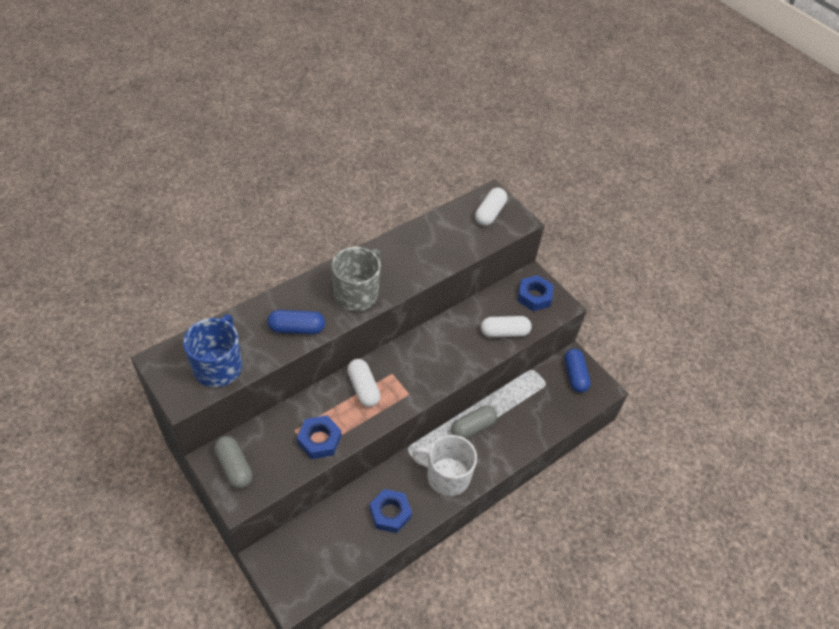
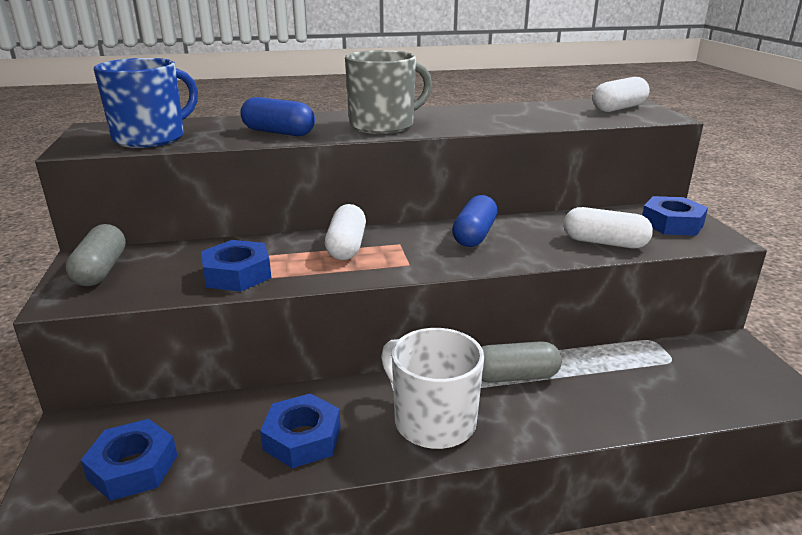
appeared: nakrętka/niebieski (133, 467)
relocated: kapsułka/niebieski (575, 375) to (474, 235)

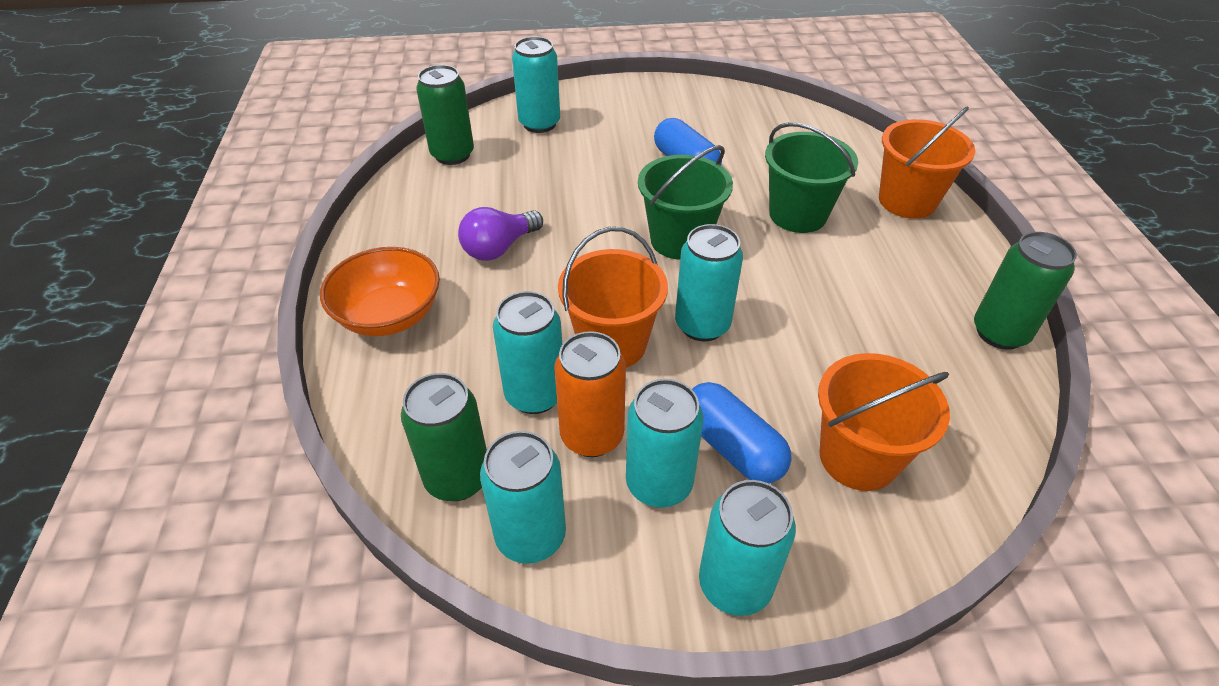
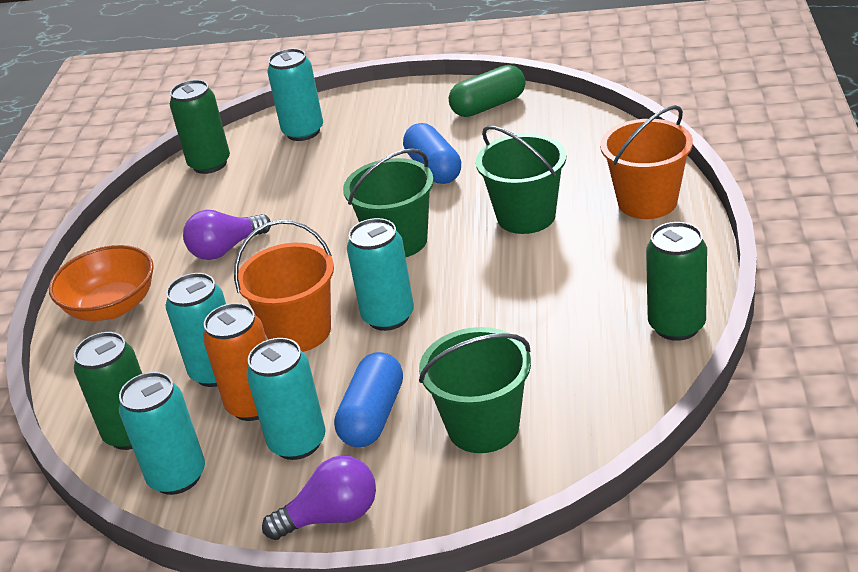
appeared: kapsułka/zielony (488, 106)
exchanged: puszka/turkusowy (735, 584) to żarówka/fioletowy (331, 517)
colour: wiadro/pomarańczowy (858, 457) to wiadro/zielony (483, 427)
spun: kapsułka/niebieski (732, 447) = (373, 416) 45 degrees clockwise

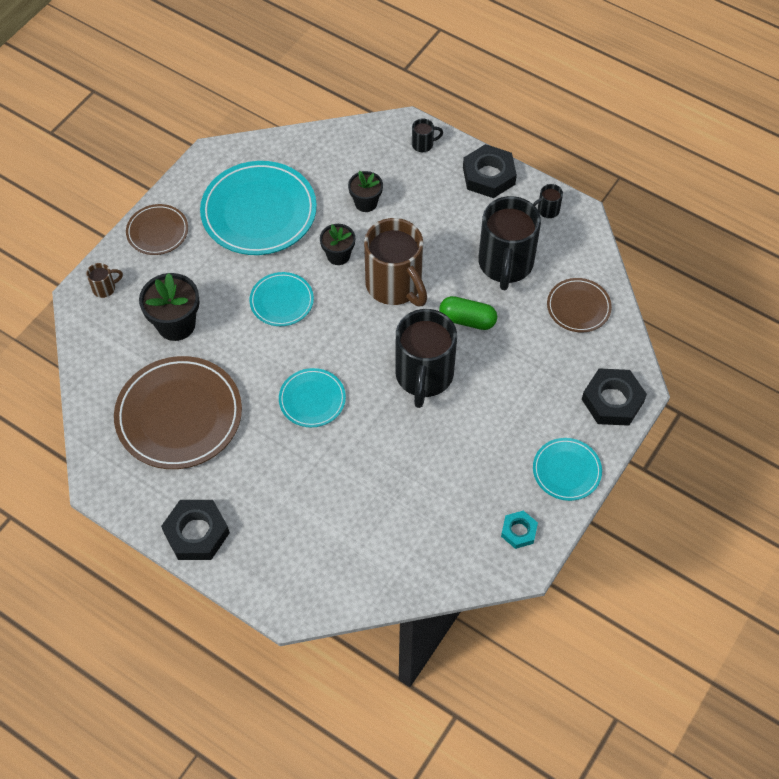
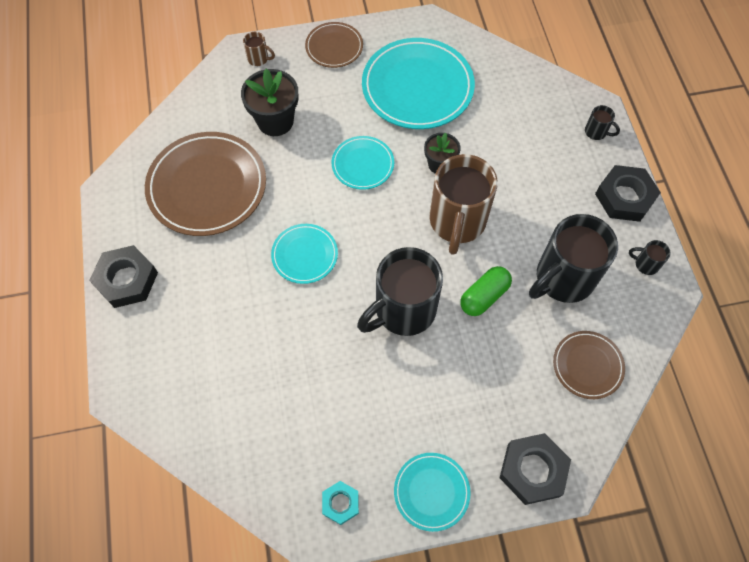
missing: doniczka/czarny (366, 203)
spun: kapsułka/zielony (467, 320) = (484, 296) 75 degrees clockwise

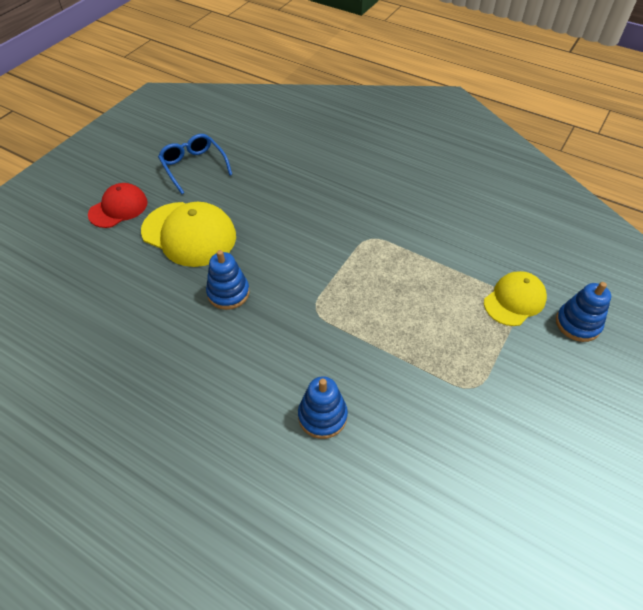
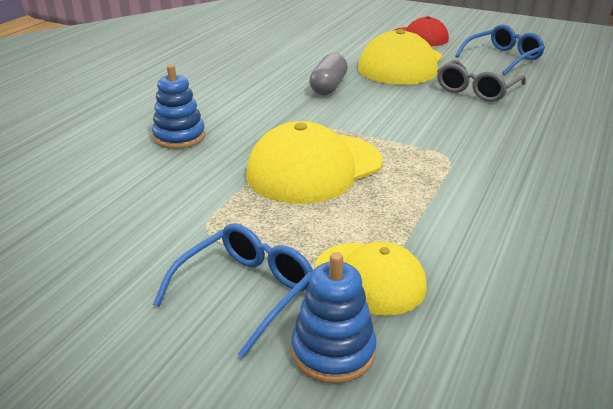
appeared: okulary/szary (476, 90); czapka/żółty (314, 168); okulary/niebieski (246, 292)
exchanged: zabawka nakładanka/niebieski (228, 293) to kapsułka/szary (328, 87)

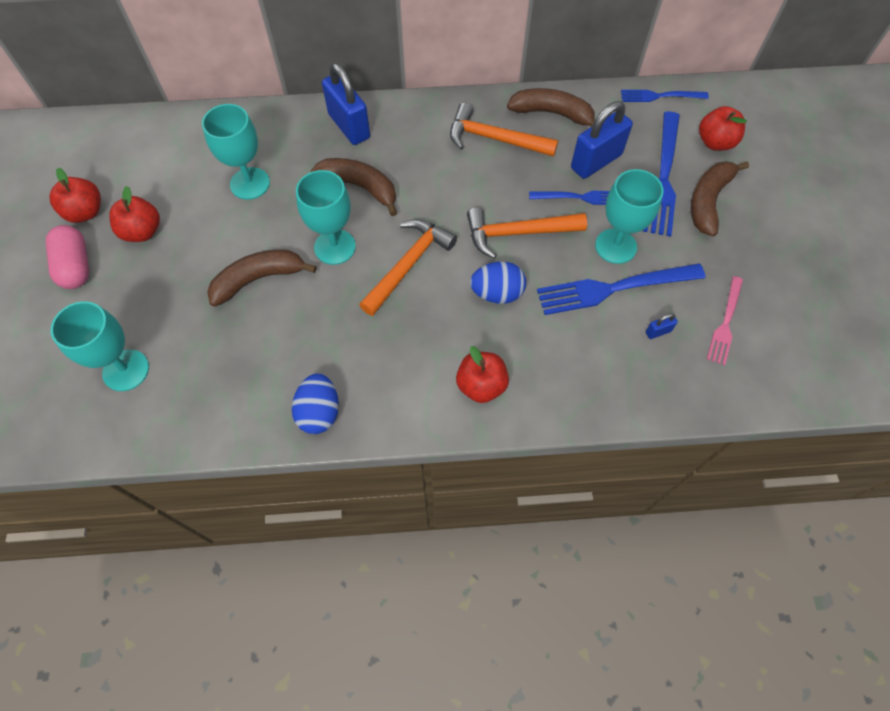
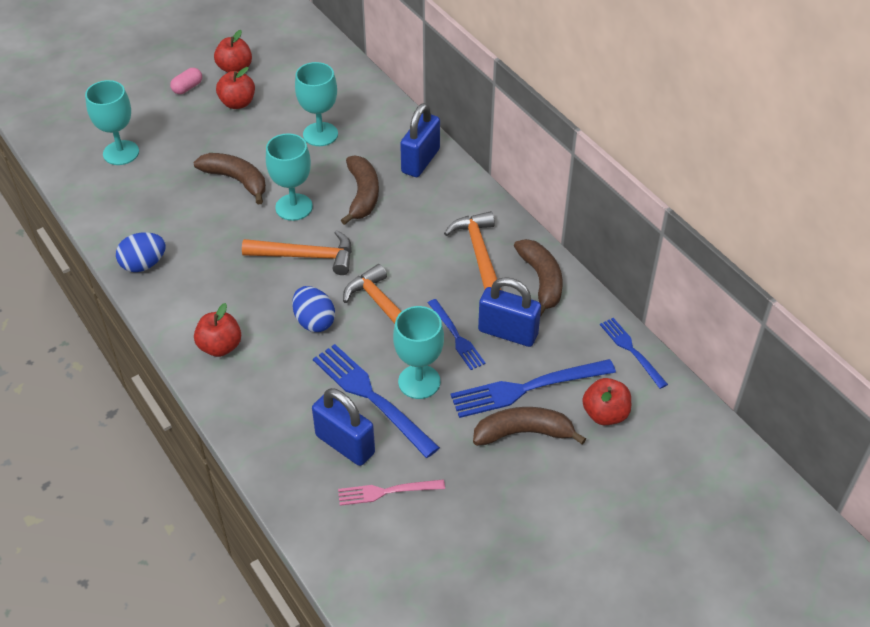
size: kapsułka/różowy (76, 266) = (187, 88) x0.64; kłódka/niebieski (658, 332) = (345, 444) x2.42

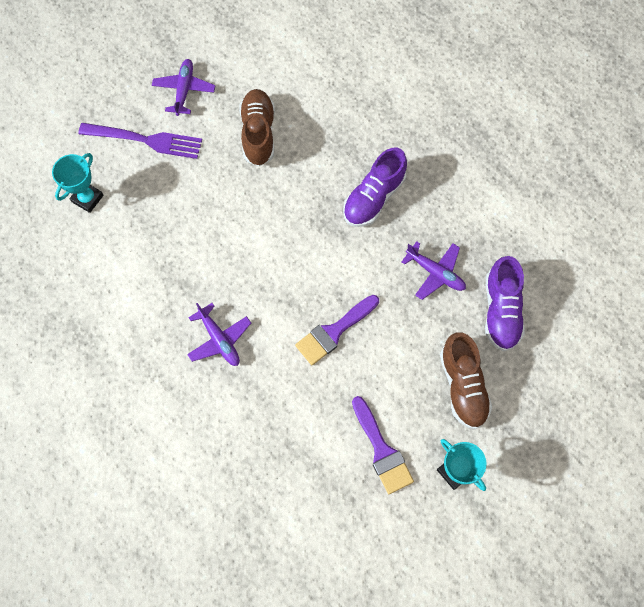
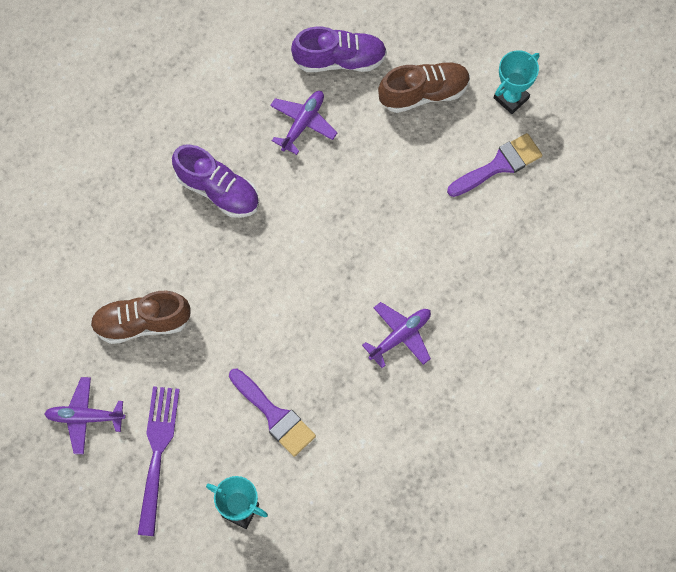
relocated: pędzel/fioletowy (334, 332) to (274, 415)

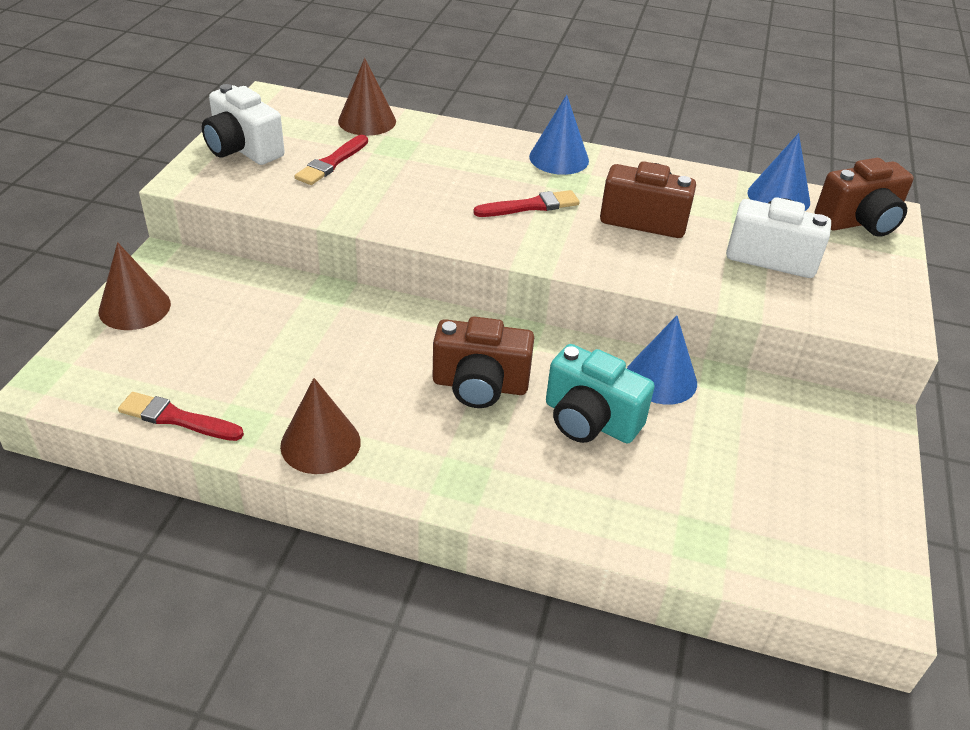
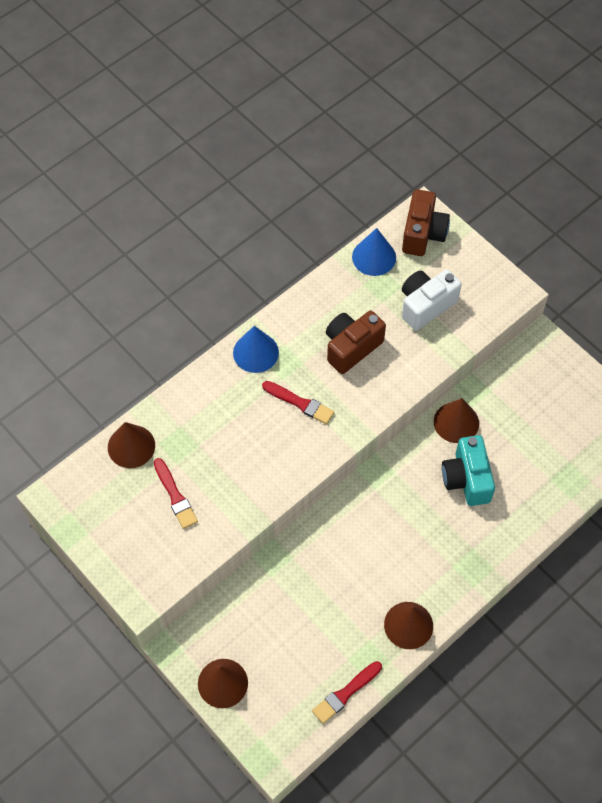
missing: aparat fotograficzny/biały (243, 149); aparat fotograficzny/brązowy (480, 385)
colour: stożek/niebieski (661, 379) to stożek/brązowy (456, 422)
spun: pędzel/czerwony (530, 206) = (300, 403) 105 degrees clockwise; aparat fotograficzny/turkusowy (590, 420) = (466, 479) 105 degrees clockwise

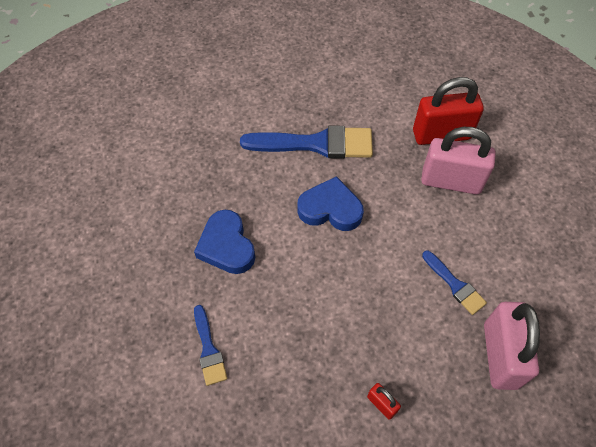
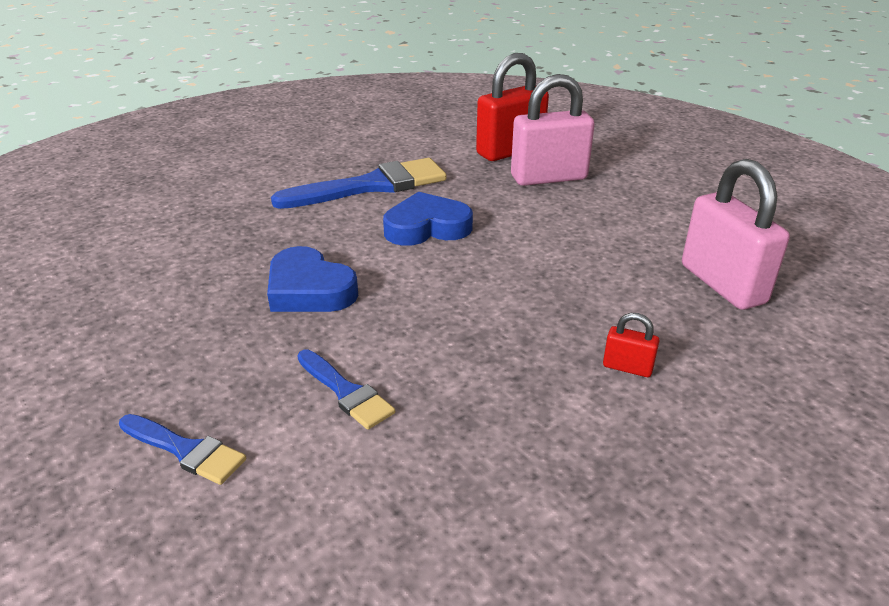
relocated: pędzel/niebieski (455, 285) to (185, 450)

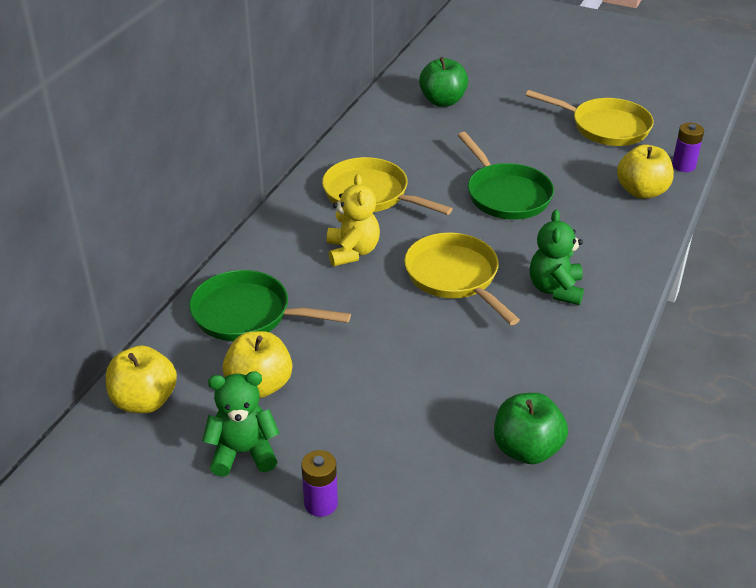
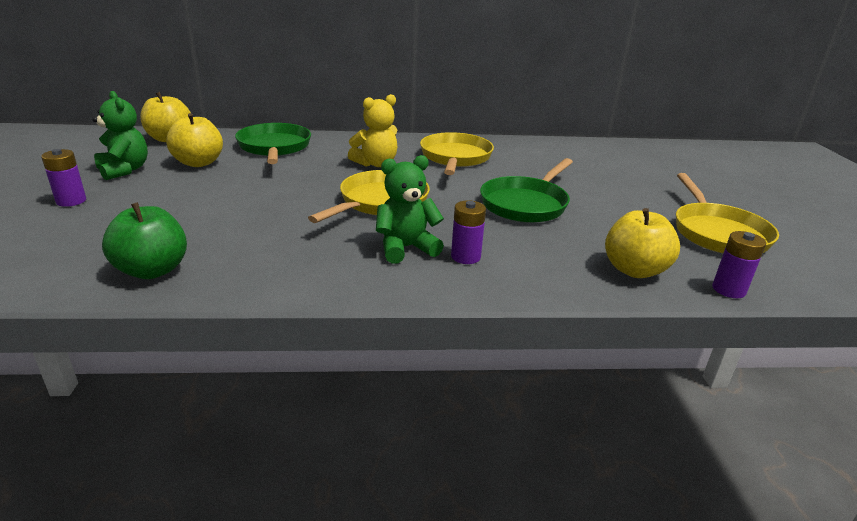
missing: jabłko/zielony (442, 101)
appeared: bateria/fioletowy (465, 257)

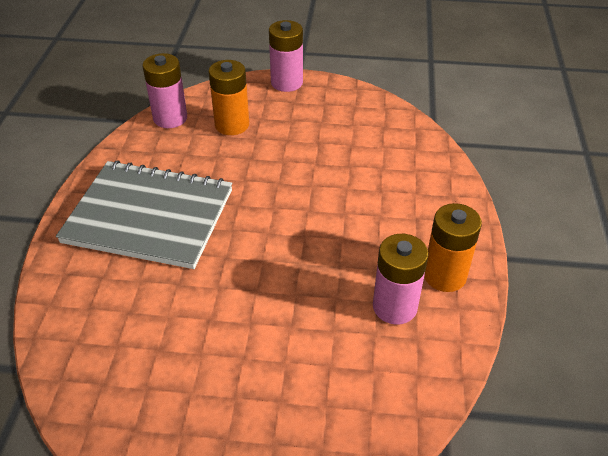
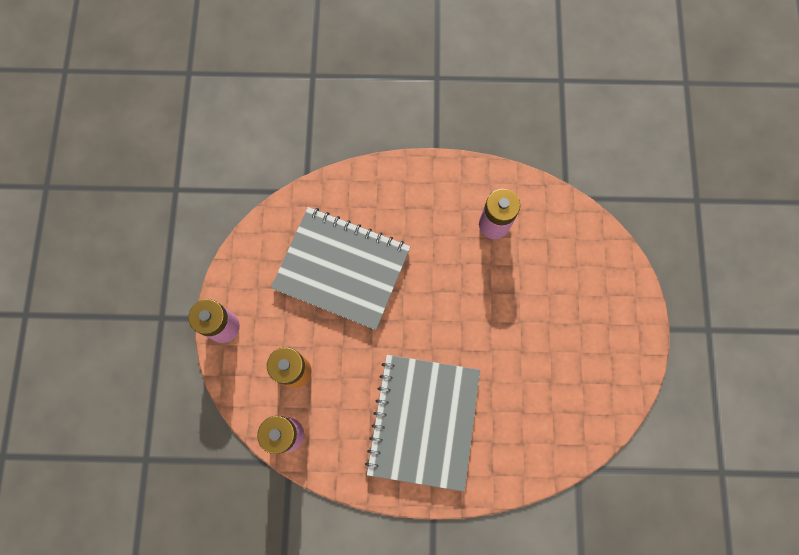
missing: bateria/pomarańczowy (444, 275)
appeared: zeszyt/szary (342, 269)

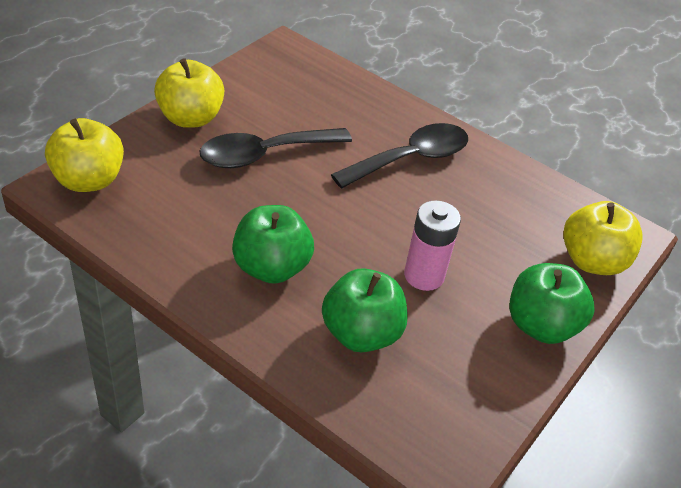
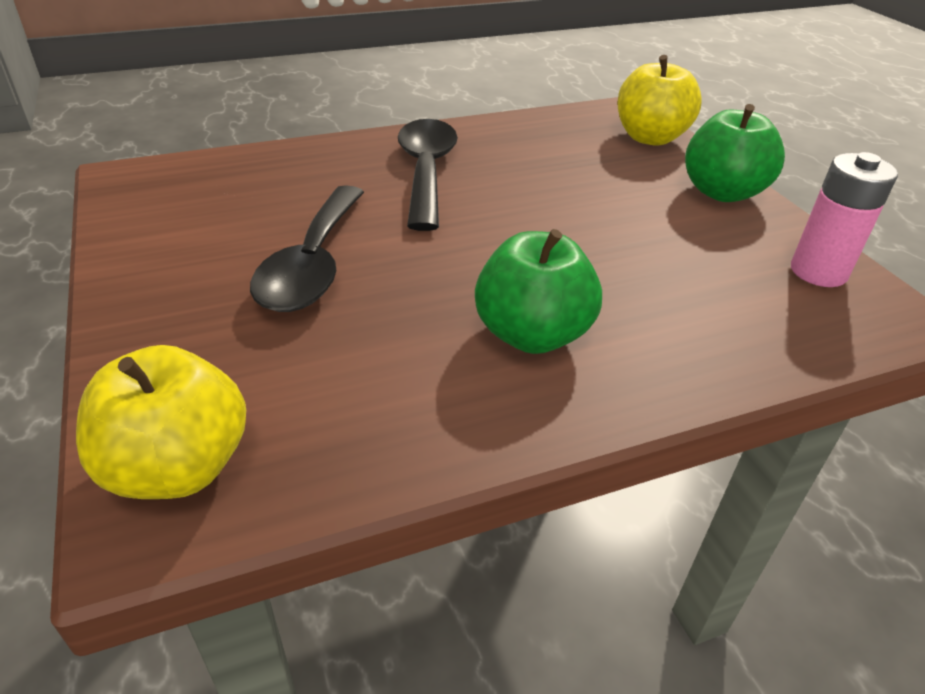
missing: jabłko/żółty (190, 118); jabłko/zielony (361, 333)
relocated: bateria/różowy (424, 275) to (818, 272)

